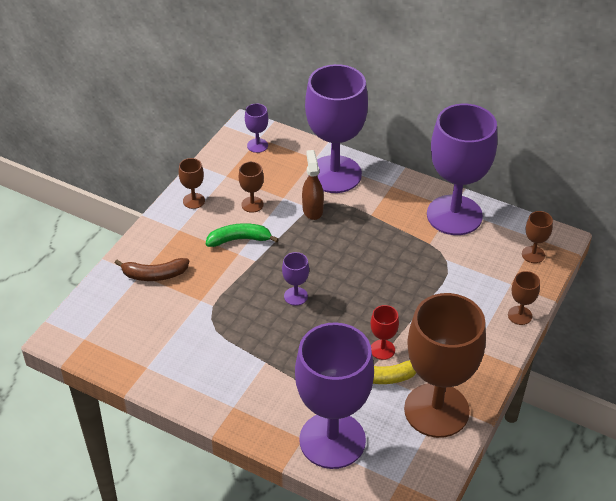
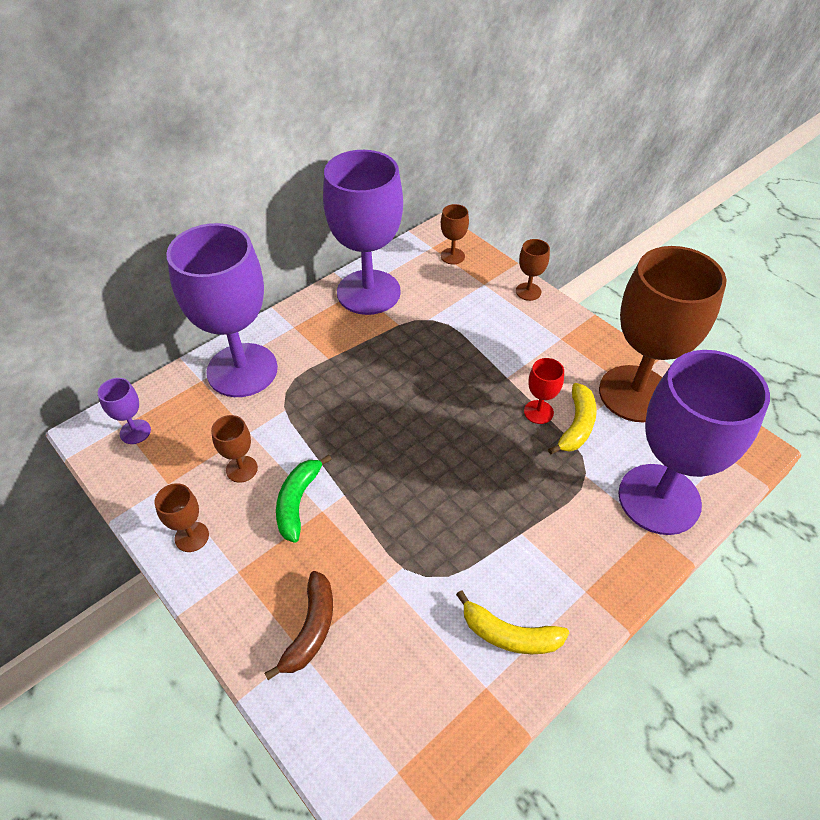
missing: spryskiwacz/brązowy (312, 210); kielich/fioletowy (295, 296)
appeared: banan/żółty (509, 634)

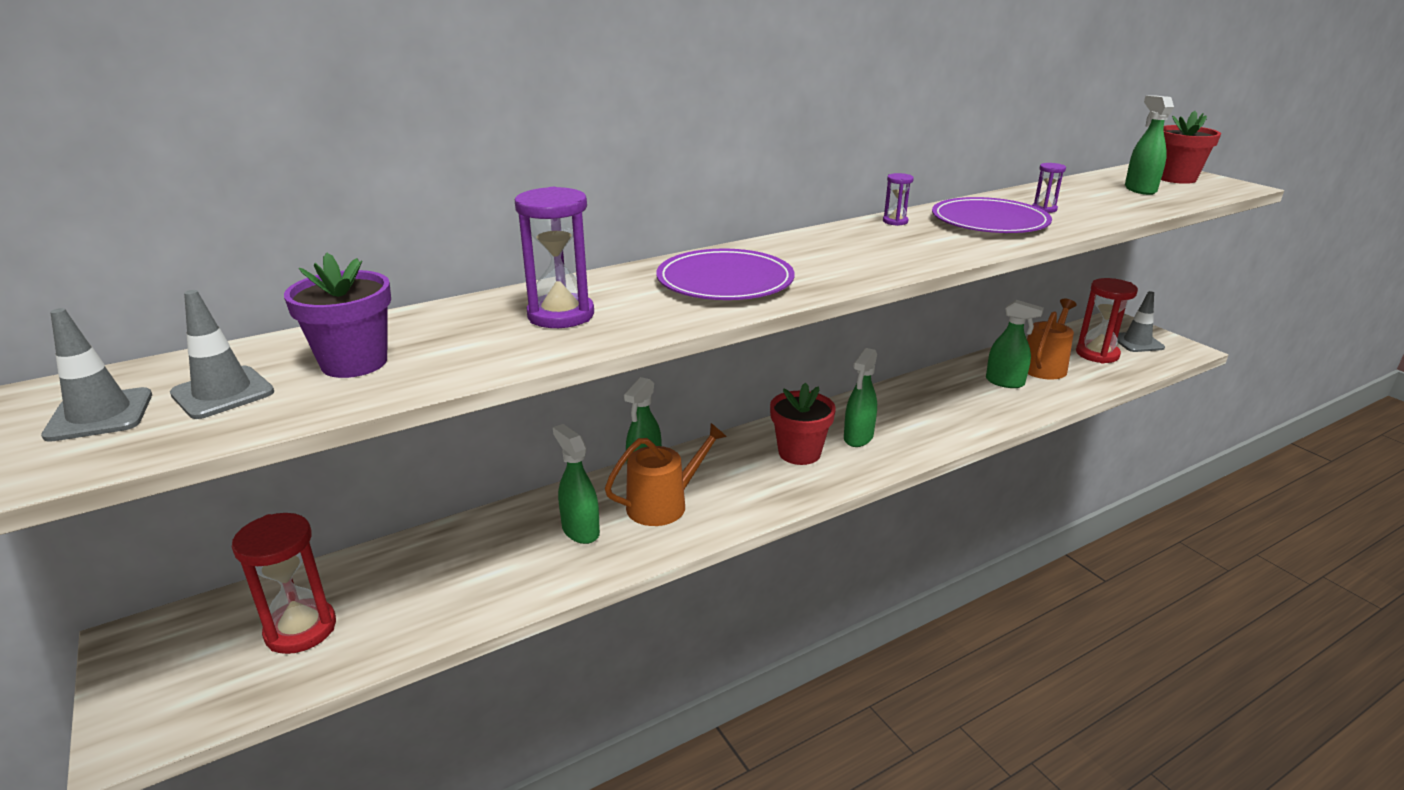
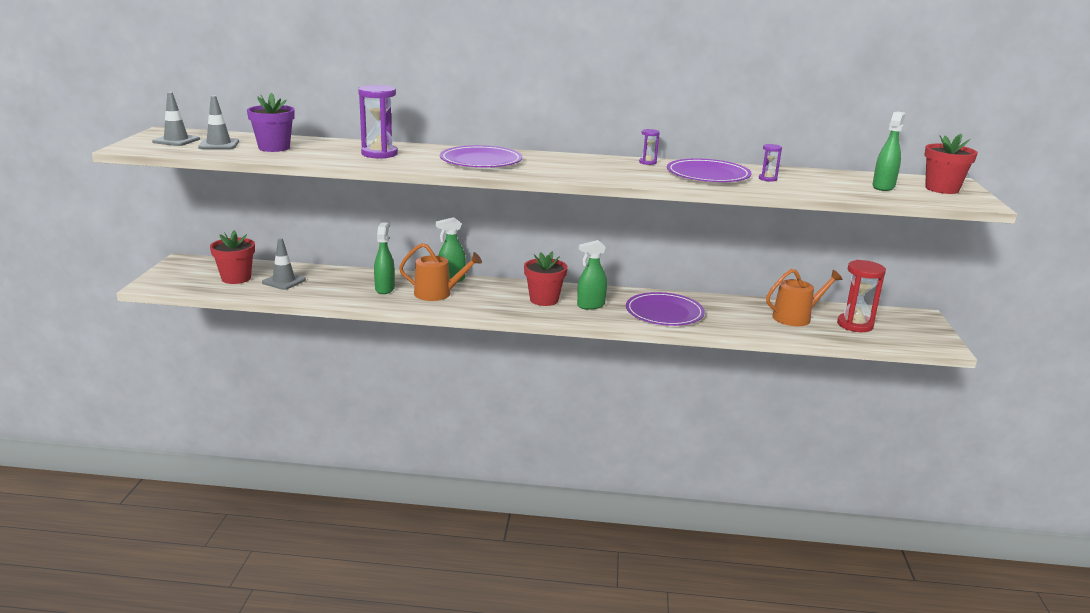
missing: spryskiwacz/zielony (1005, 382)
appeared: talerz/fioletowy (664, 313)
relocated: pachołek/szary (1137, 342) to (284, 281)
exchanged: klepsydra/czerwony (301, 629) to doniczka/czerwony (236, 278)

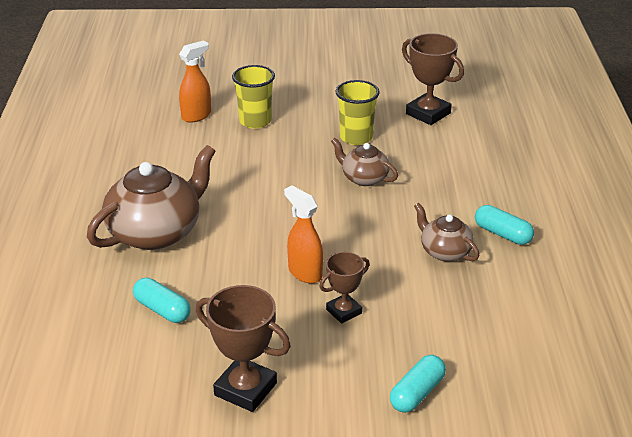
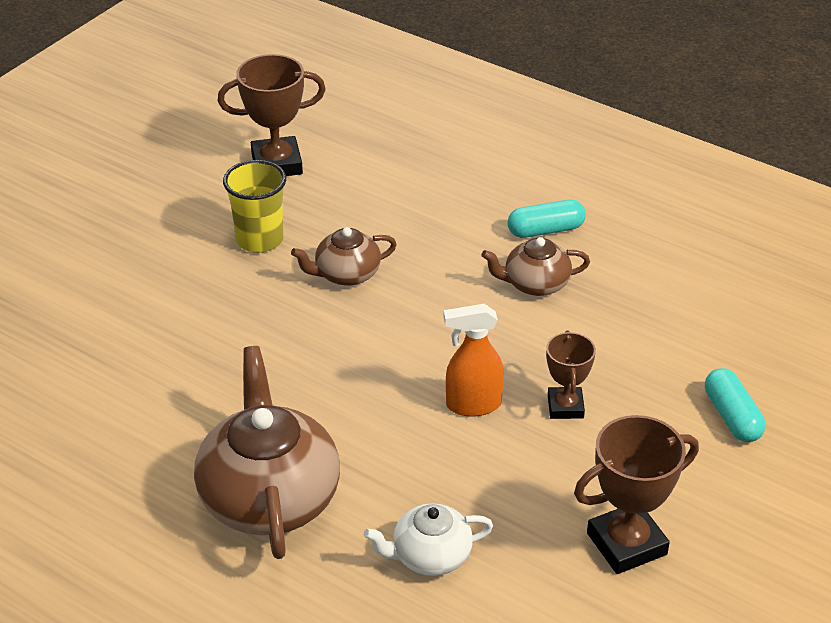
missing: spryskiwacz/pomarańczowy (197, 116); szklanka/żółty (255, 121)
exchanged: kapsułka/turkusowy (162, 310) to imbryk/biały (430, 556)

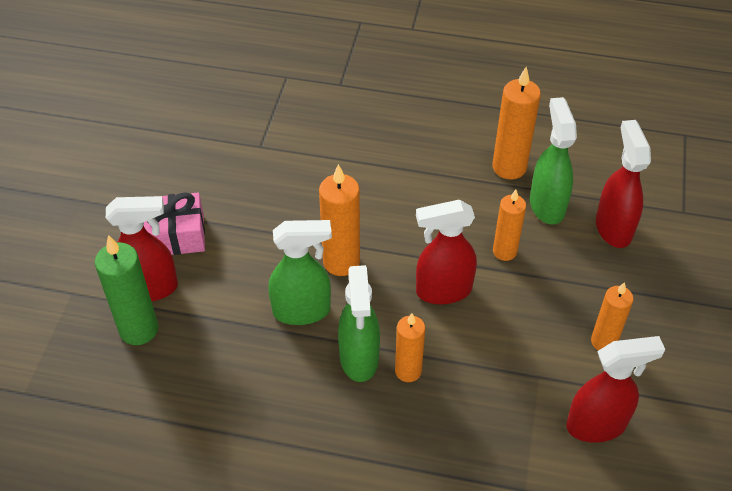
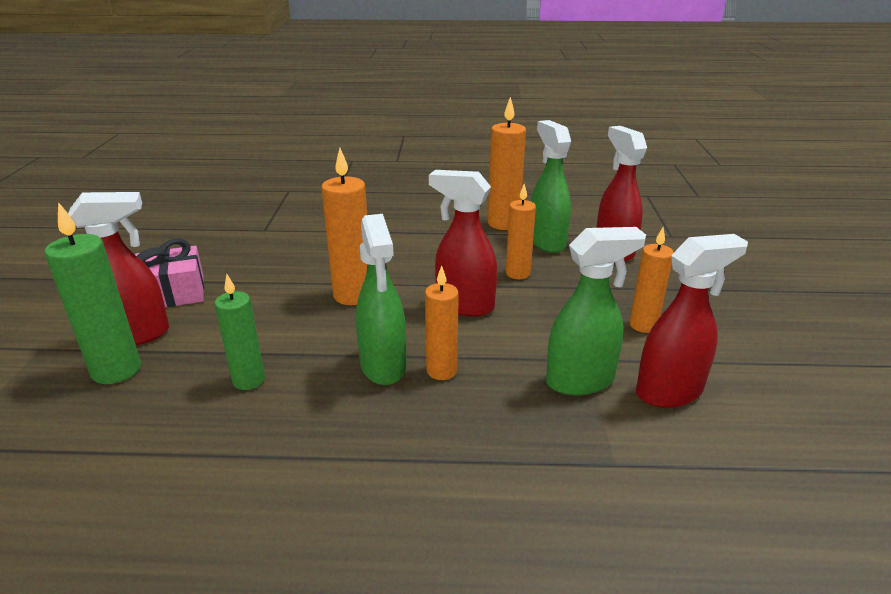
appeared: świeca/zielony (249, 380)
relocated: spryskiwacz/zielony (302, 311) to (580, 381)
spun: spryskiwacz/czerwony (443, 291) = (464, 305) 45 degrees clockwise

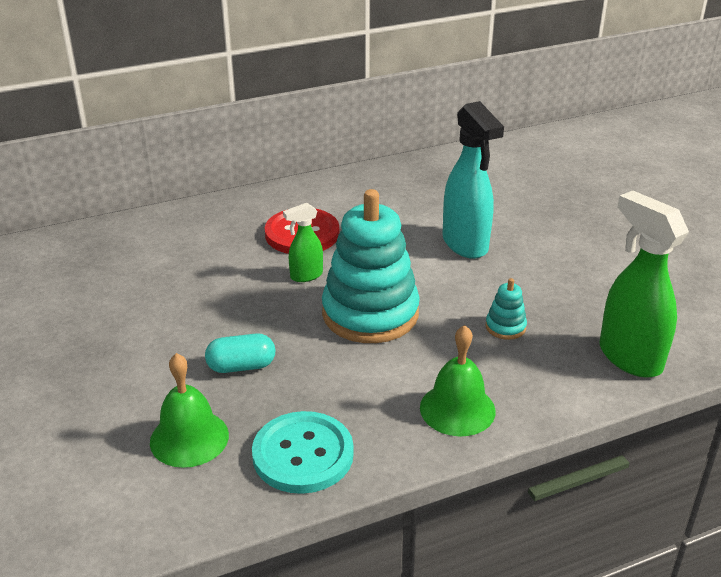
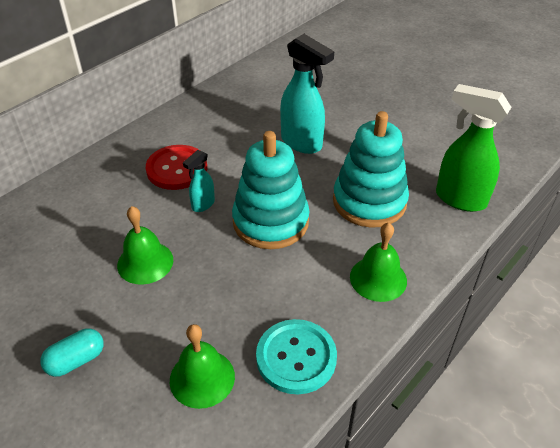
appeared: dzwonek/zielony (145, 262)
relocated: kapsułka/turkusowy (241, 366) to (76, 360)
colour: spryskiwacz/zielony (306, 276) to spryskiwacz/turkusowy (203, 205)
size: zabawka nakładanka/turkusowy (505, 327) = (369, 201) x2.43

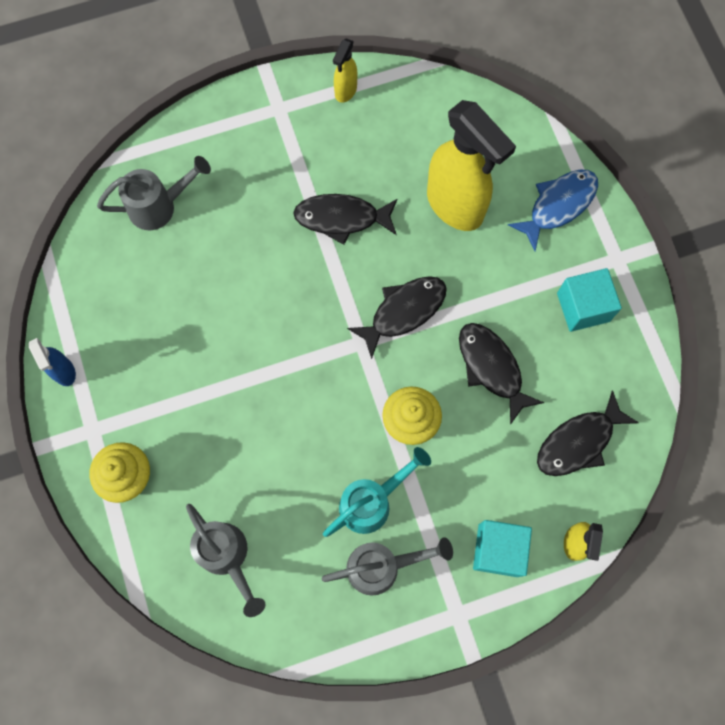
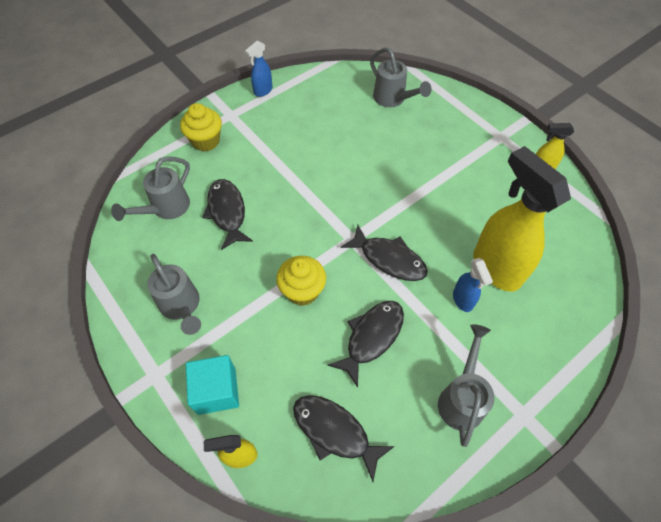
missing: ryba/niebieski (558, 205); konewka/turkusowy (372, 501)
appeared: spryskiwacz/niebieski (463, 300)
relocated: ryba/czarny (341, 218) to (227, 212)
exchanged: sześcian/turkusowy (583, 307) to konewka/szary (462, 397)
spun: spryskiwacz/żółty (455, 206) = (495, 268) 120 degrees clockwise

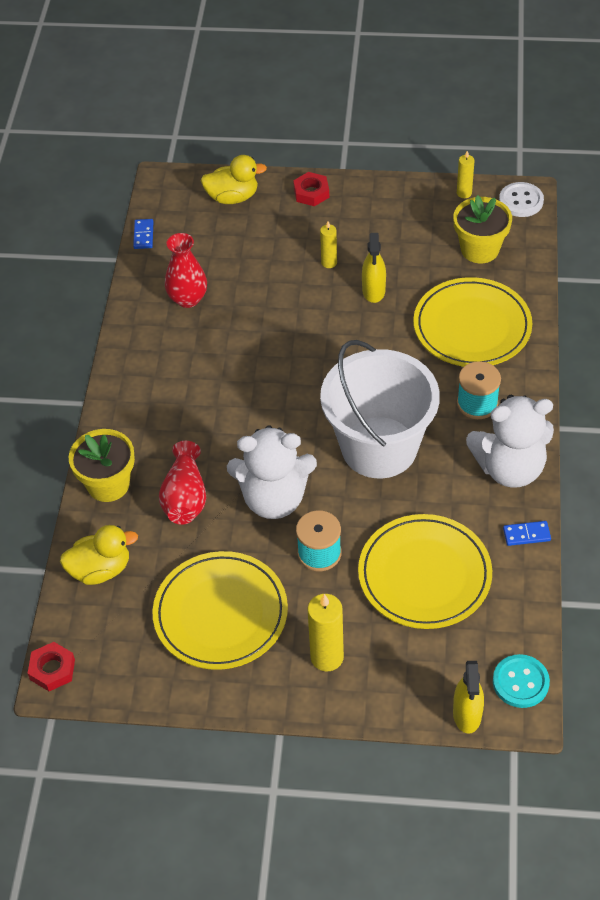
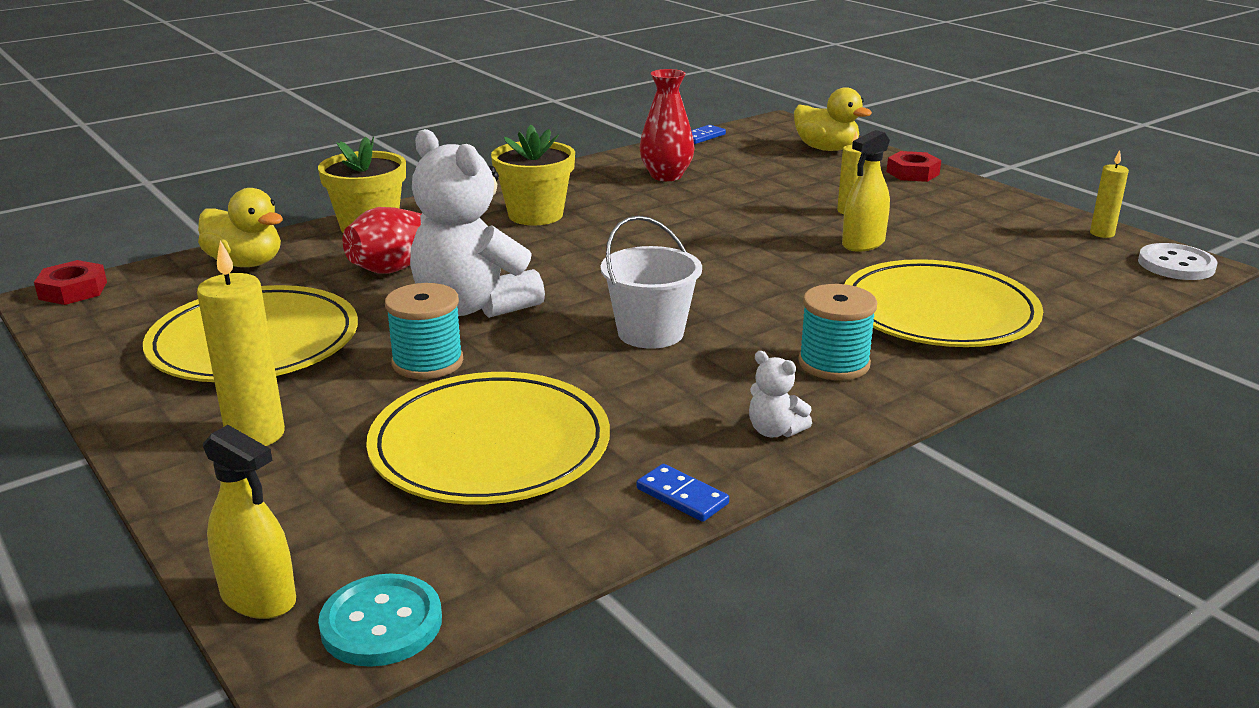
relocated: doniczka/żółty (480, 249) to (535, 215)
spun: spryskiwacz/żółty (467, 714) = (258, 598) 105 degrees counterclockwise
size: wiadro/biały (379, 447) = (650, 333) x0.54; miś/biały (509, 468) = (774, 431) x0.41

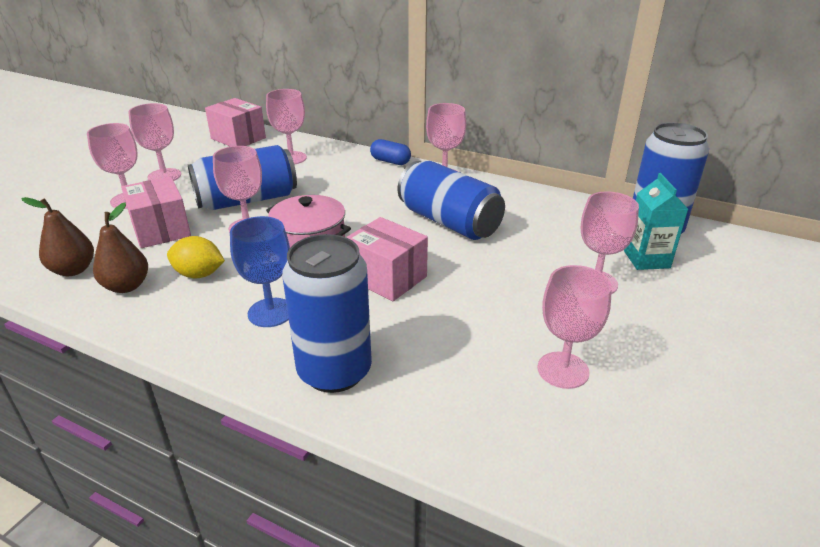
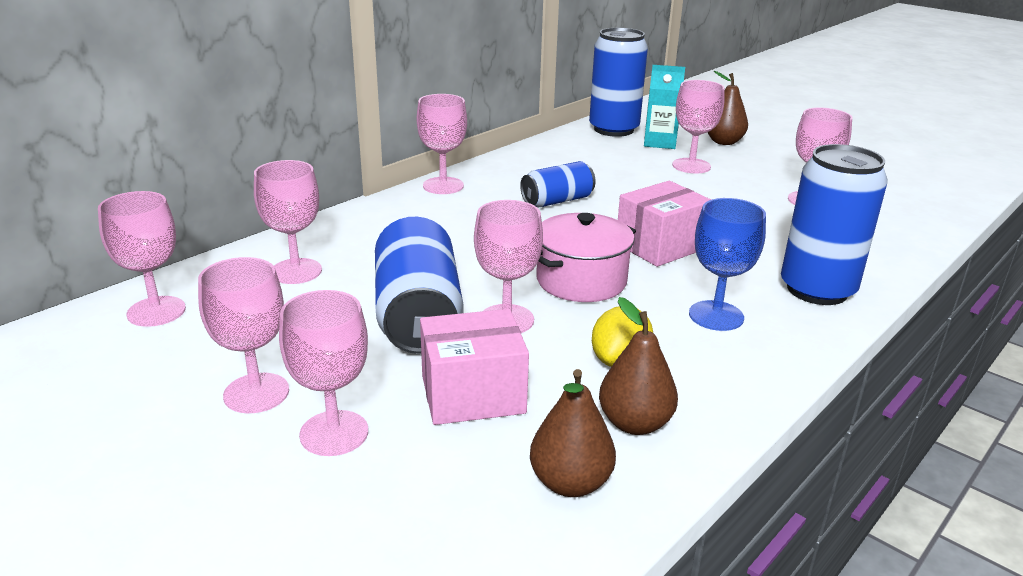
missing: kapsułka/niebieski (390, 161)
appeared: gruszka/brązowy (724, 142)
exchanged: pudełko/różowy (238, 138) to kielich/różowy (156, 311)
size: puszka/niebieski (449, 222) = (557, 201) x0.59

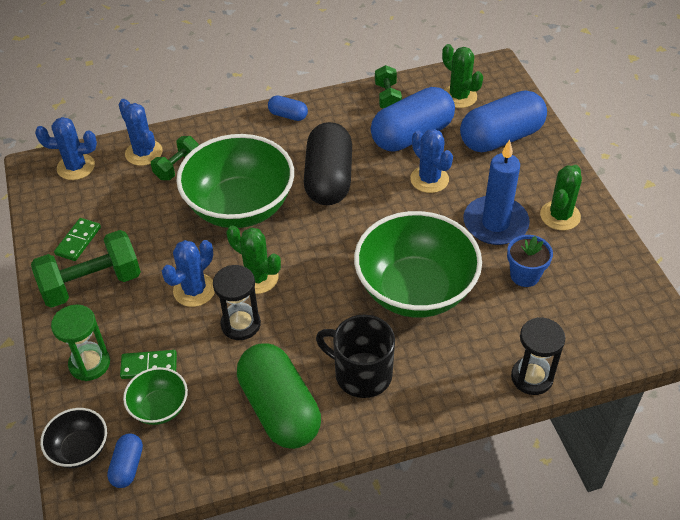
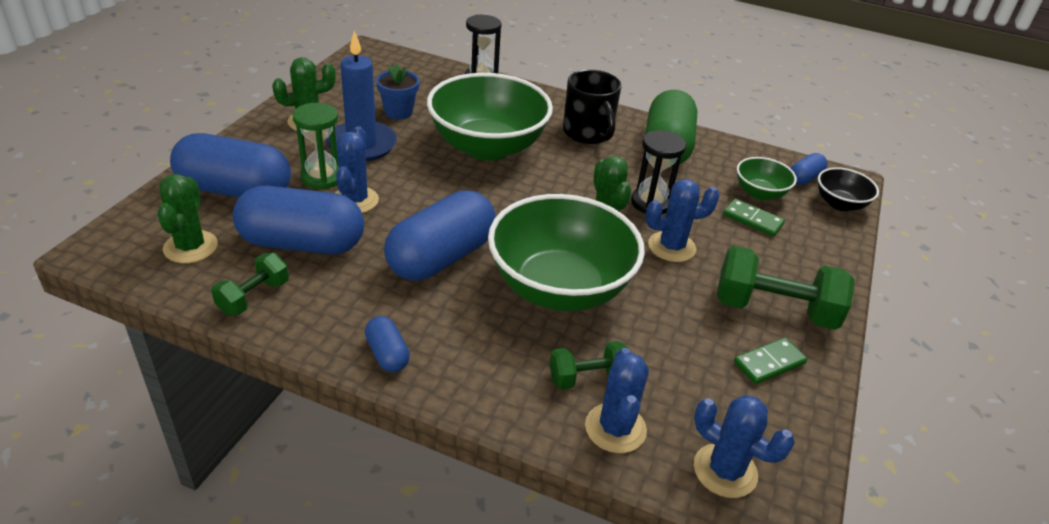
relocated: klepsydra/zielony (89, 364) to (322, 177)
colour: kapsułka/czarny (328, 179) to kapsułka/niebieski (441, 257)

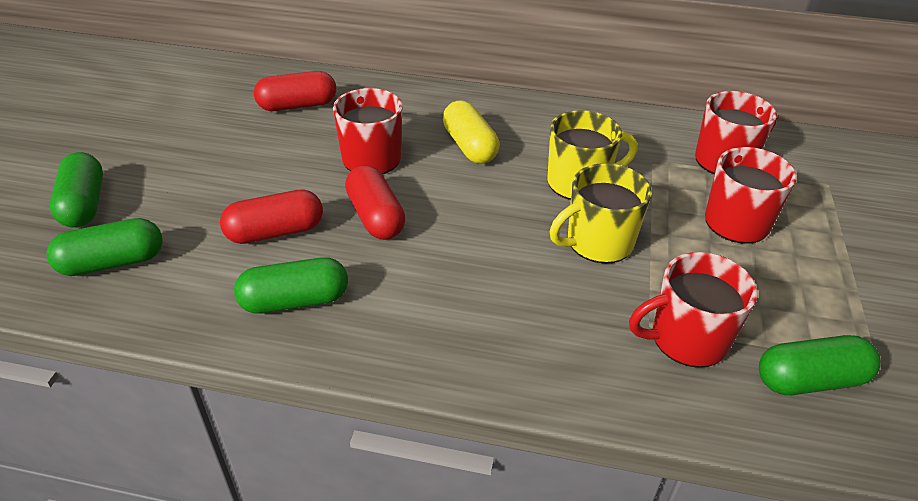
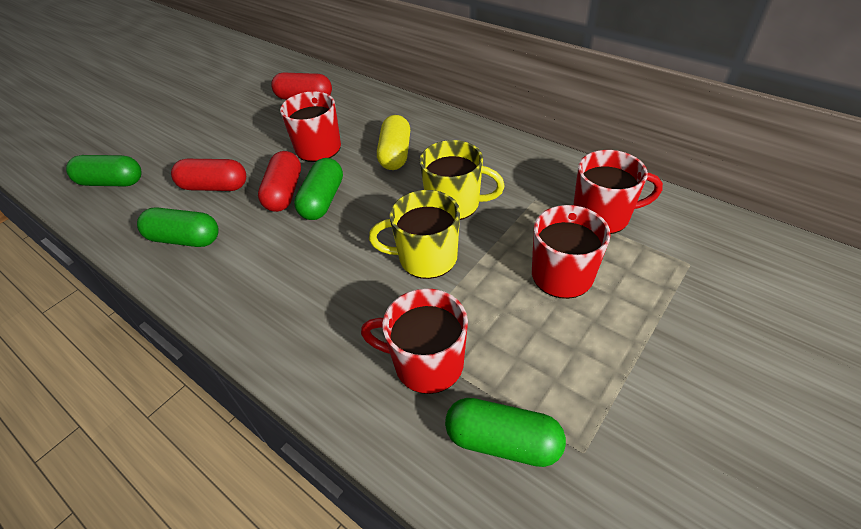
relocated: kapsułka/zielony (84, 204) to (322, 200)

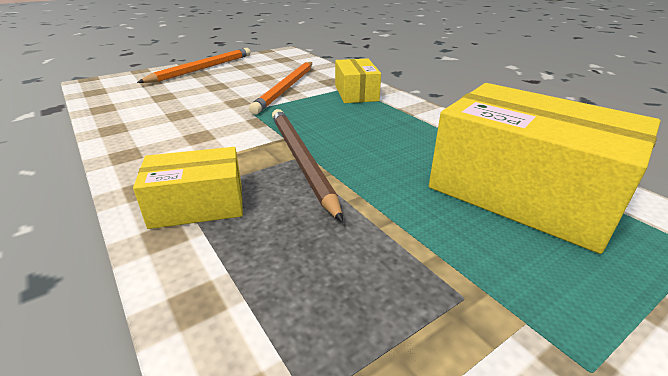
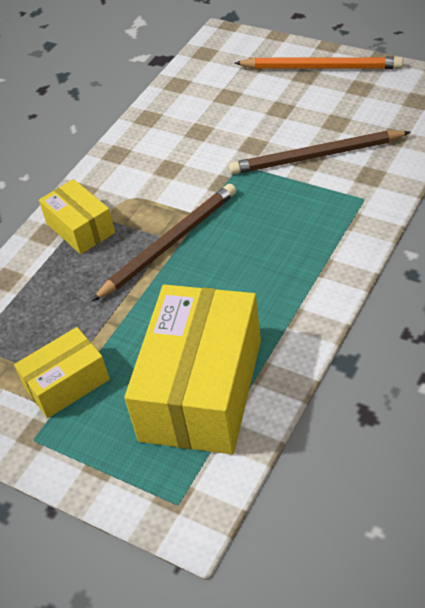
relocated: pudełko/żółty (356, 93) to (66, 383)
colour: ołówek/pomarańczowy (286, 88) to ołówek/brązowy (316, 156)

